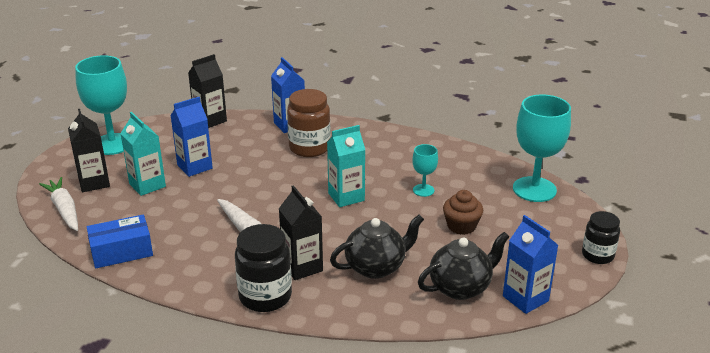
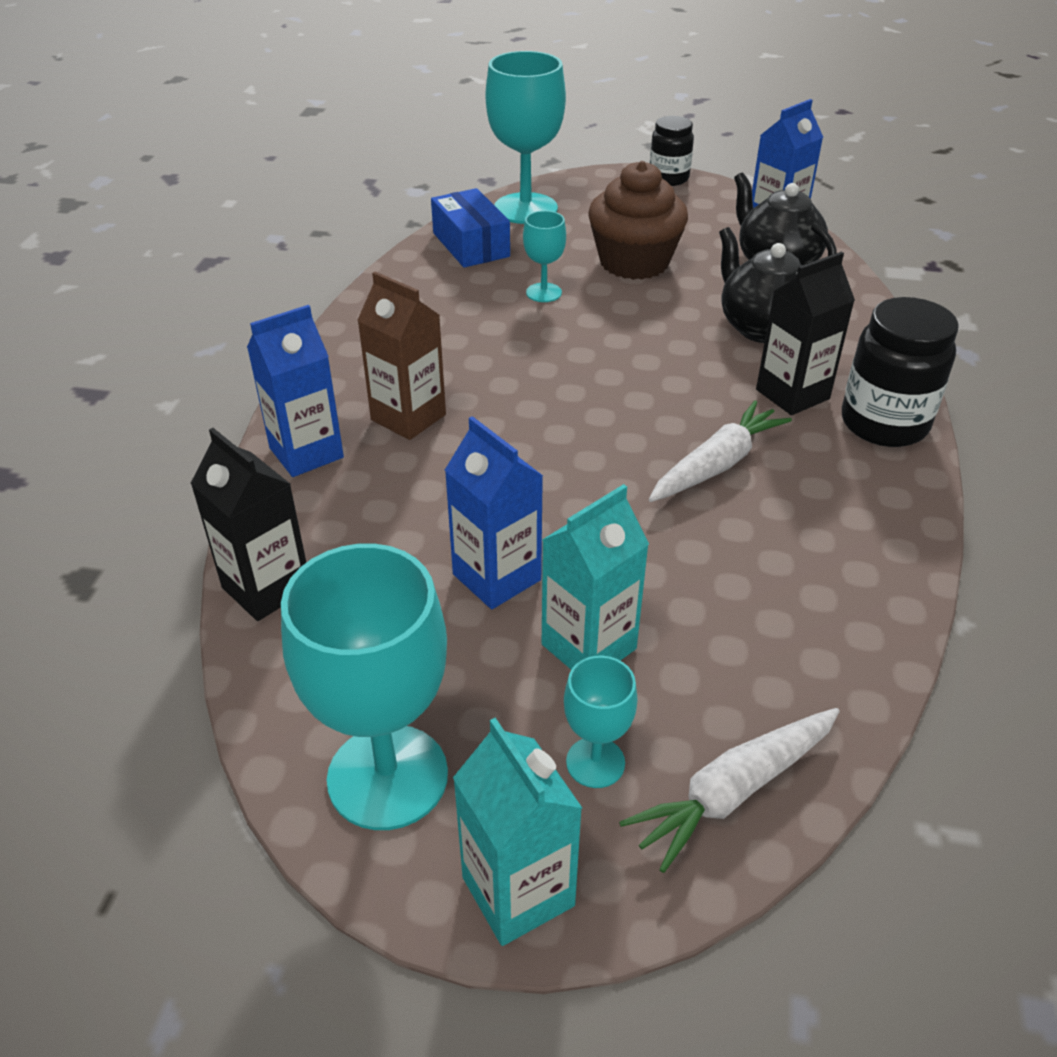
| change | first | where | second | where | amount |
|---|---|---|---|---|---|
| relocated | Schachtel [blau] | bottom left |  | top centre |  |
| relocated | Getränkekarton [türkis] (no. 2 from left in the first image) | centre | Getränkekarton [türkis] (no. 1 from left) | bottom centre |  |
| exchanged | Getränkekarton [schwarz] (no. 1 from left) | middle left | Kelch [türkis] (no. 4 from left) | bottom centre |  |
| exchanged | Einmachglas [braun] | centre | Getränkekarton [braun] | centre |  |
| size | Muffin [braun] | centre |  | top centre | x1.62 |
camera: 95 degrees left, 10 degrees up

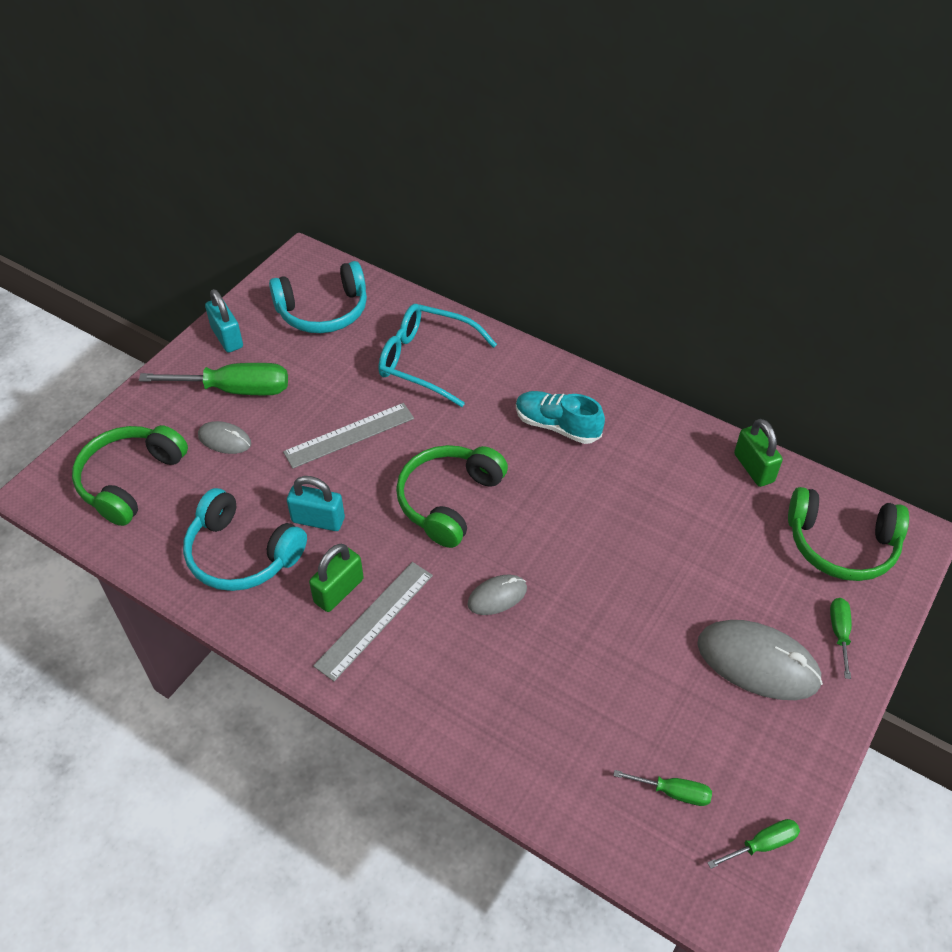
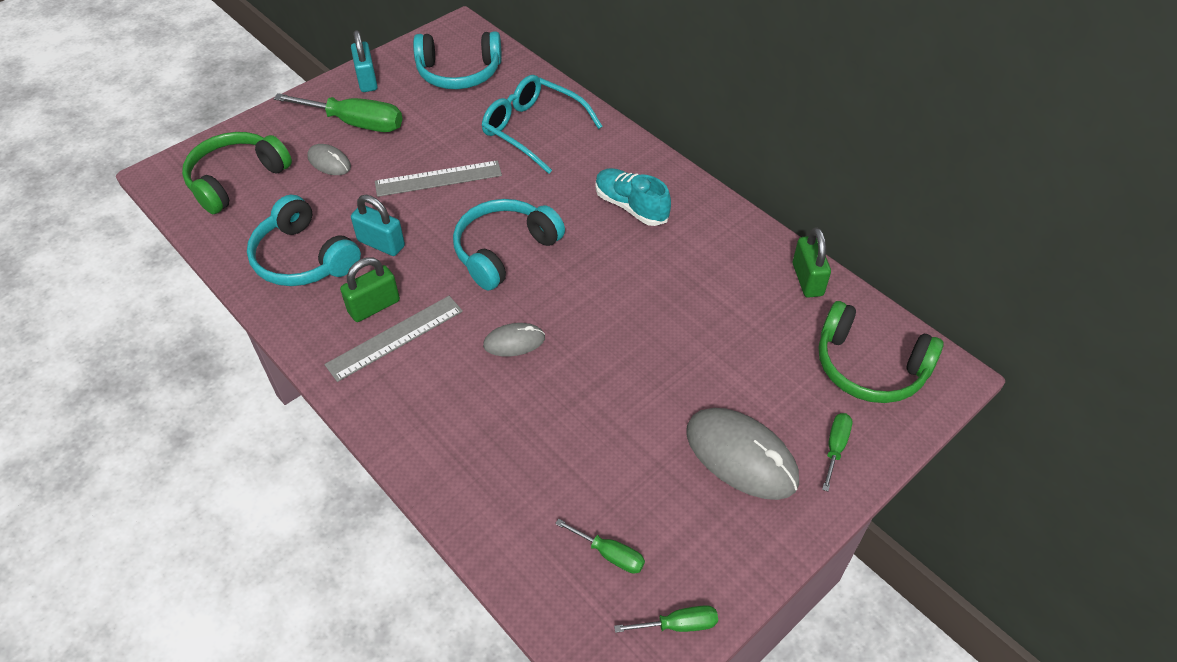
| change | first | where | second | where | amount |
|---|---|---|---|---|---|
| colour | Kopfhörer [grün] (no. 2 from left) | centre | Kopfhörer [türkis] (no. 3 from left) | centre |  |
camera: 15 degrees right, 0 degrees up

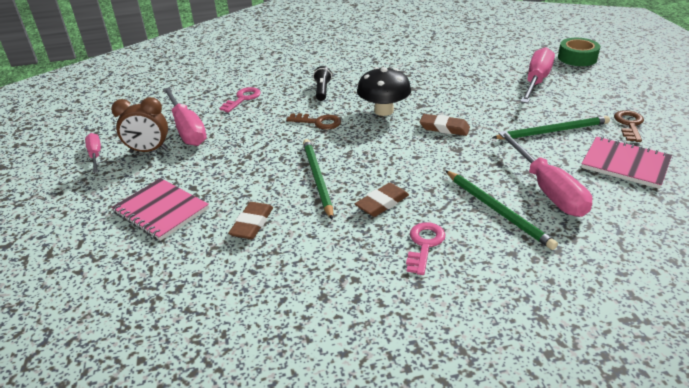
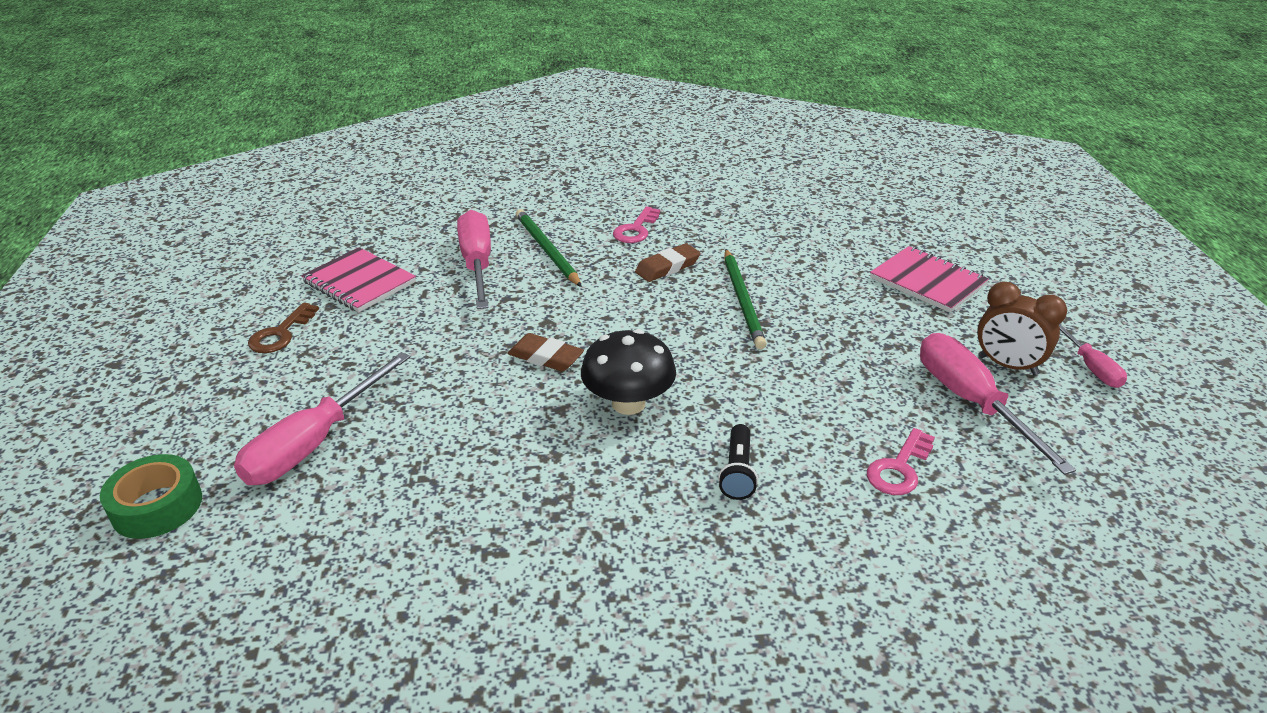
| change | first | where | second | where | amount |
|---|---|---|---|---|---|
| missing | Radiergummi [braun] (no. 1 from left) | centre |  |  |  |
| missing | Schlüssel [braun] (no. 1 from left) | top centre |  |  |  |
| missing | Bleistift [grün] (no. 3 from left) | top right |  |  |  |
| spun | Wecker [braun] | top left |  | middle right | 150 degrees counterclockwise |
camera: 175 degrees left, 0 degrees up

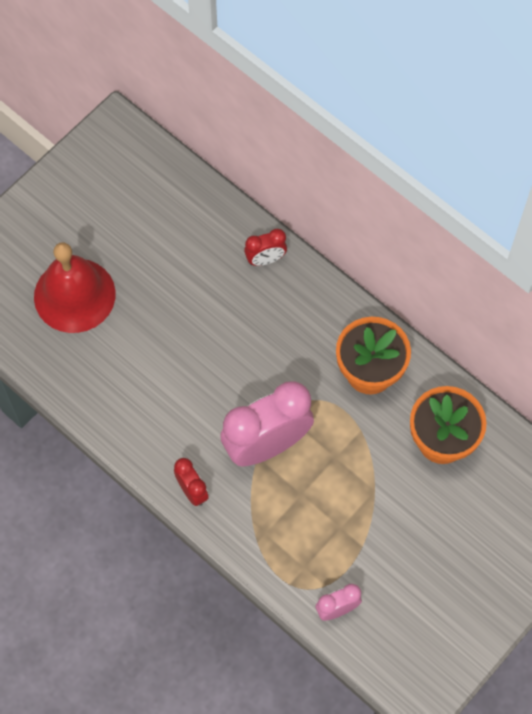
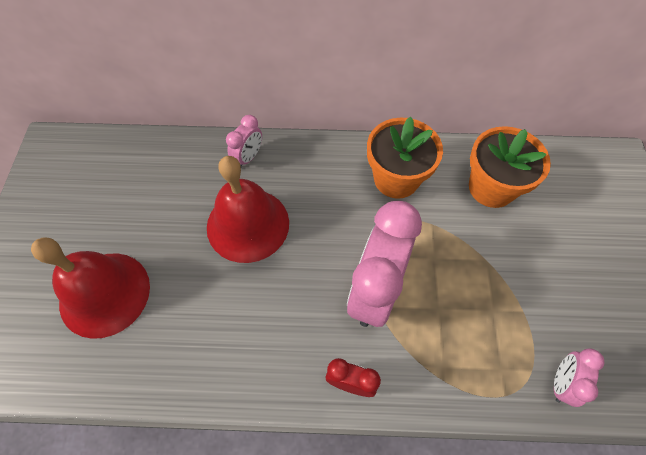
| change | first | where | second | where | amount |
|---|---|---|---|---|---|
| appeared |  |  | Glocke [rot] (no. 2 from left) | centre |  |
| colour | Wecker [rot] (no. 2 from left) | centre | Wecker [rosa] (no. 1 from left) | top centre |  |
camera: 40 degrees left, 5 degrees down

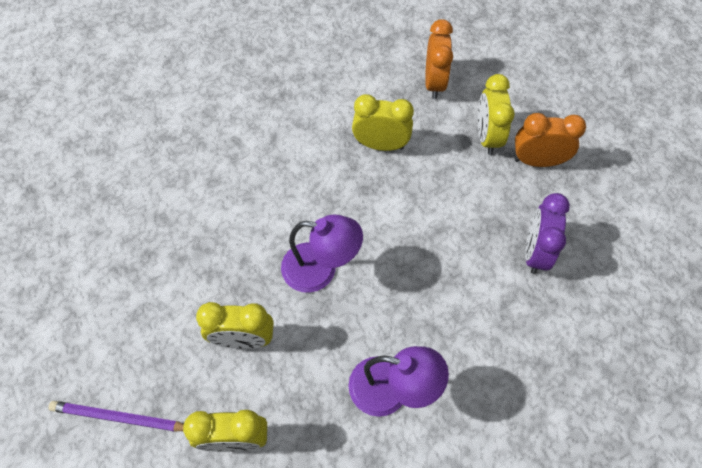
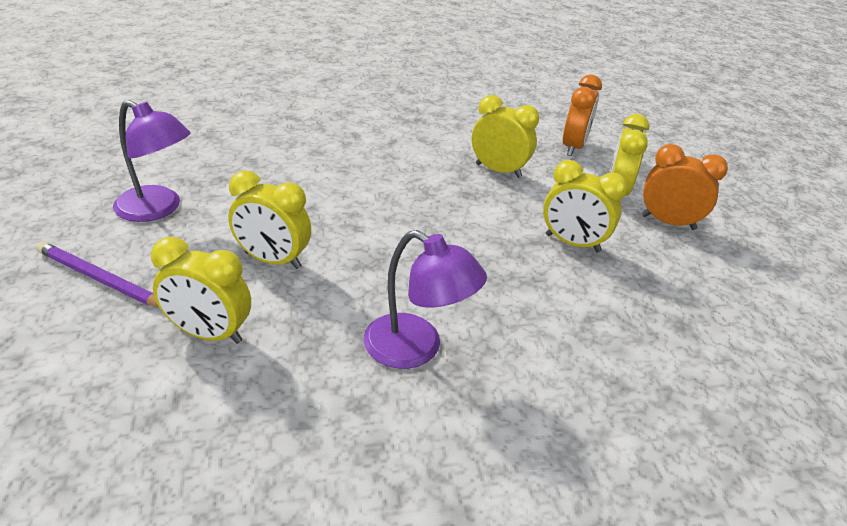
| change | first | where | second | where | amount |
|---|---|---|---|---|---|
| missing | Wecker [lila] | middle right |  |  |  |
| appeared |  |  | Wecker [gelb] (no. 4 from left) | middle right |  |
| relocated | Lampe [lila] (no. 1 from left) | centre |  | top left |  |
camera: 15 degrees right, 25 degrees down

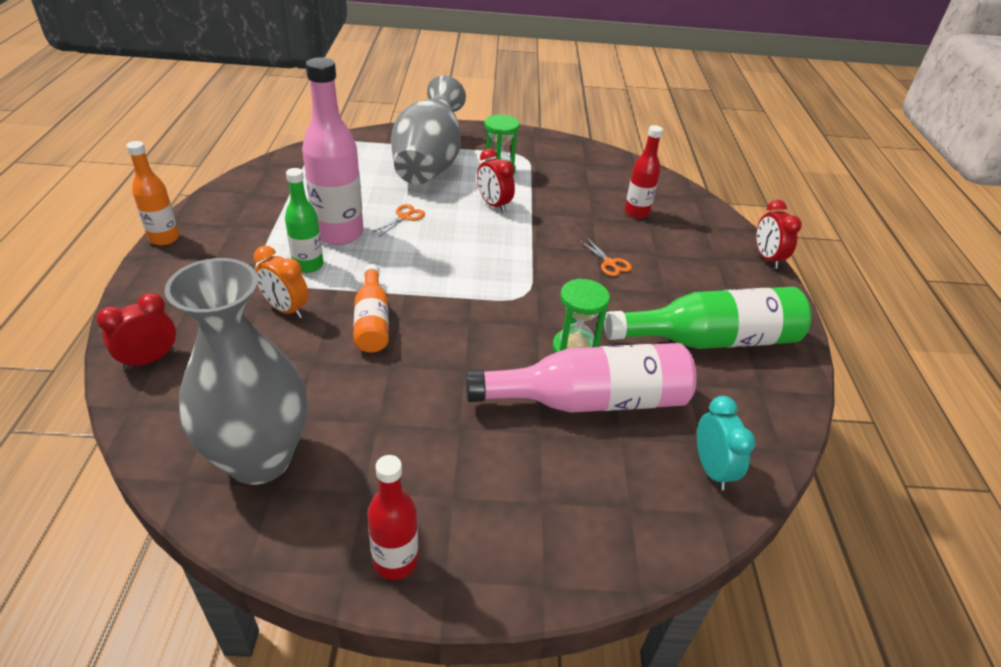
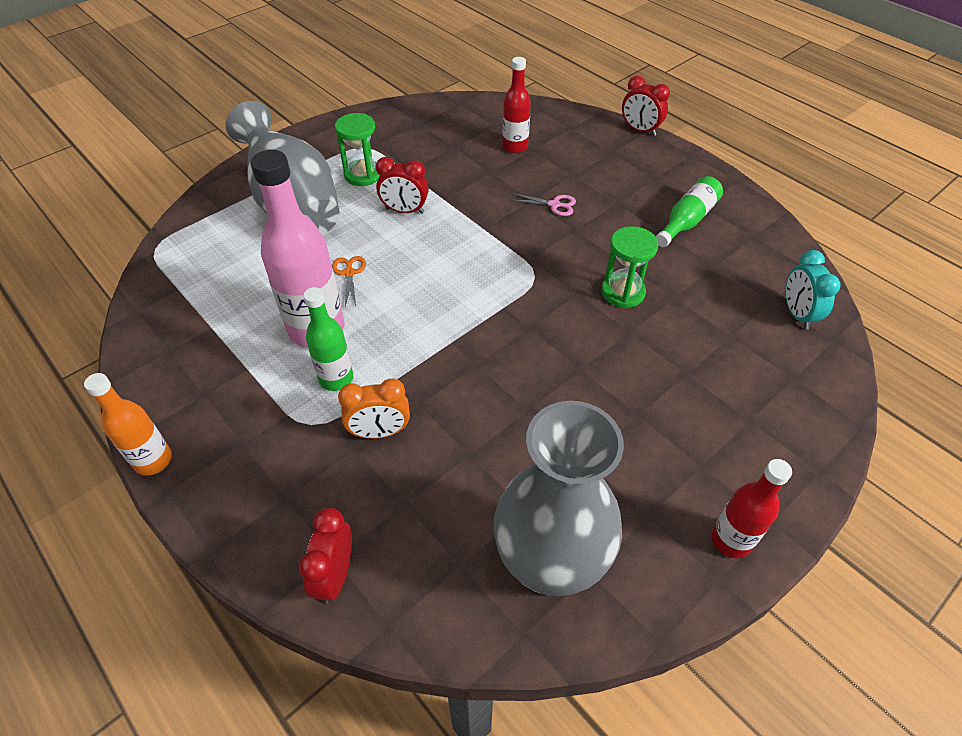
| change | first | where | second | where | amount |
|---|---|---|---|---|---|
| missing | Flasche [orange] (no. 2 from left) | centre |  |  |  |
| missing | Flasche [rosa] (no. 2 from left) | centre |  |  |  |
| colour | Schere [orange] (no. 2 from left) | centre | Schere [rosa] | top centre |  |
| spun | Wecker [türkis] | middle right |  | middle right | 135 degrees counterclockwise |
| size | Flasche [grün] (no. 2 from left) | middle right |  | top right | x0.58 |
camera: 40 degrees left, 10 degrees up

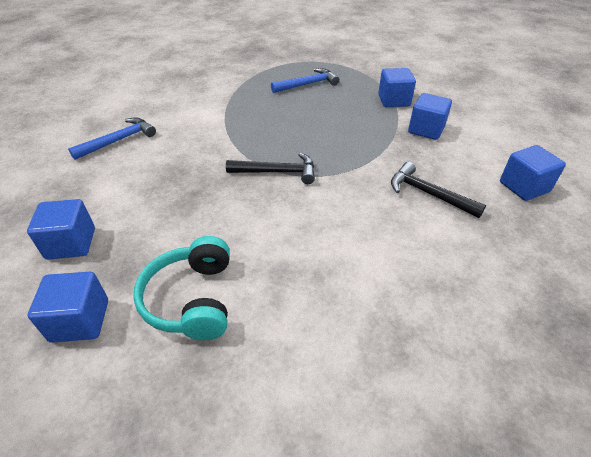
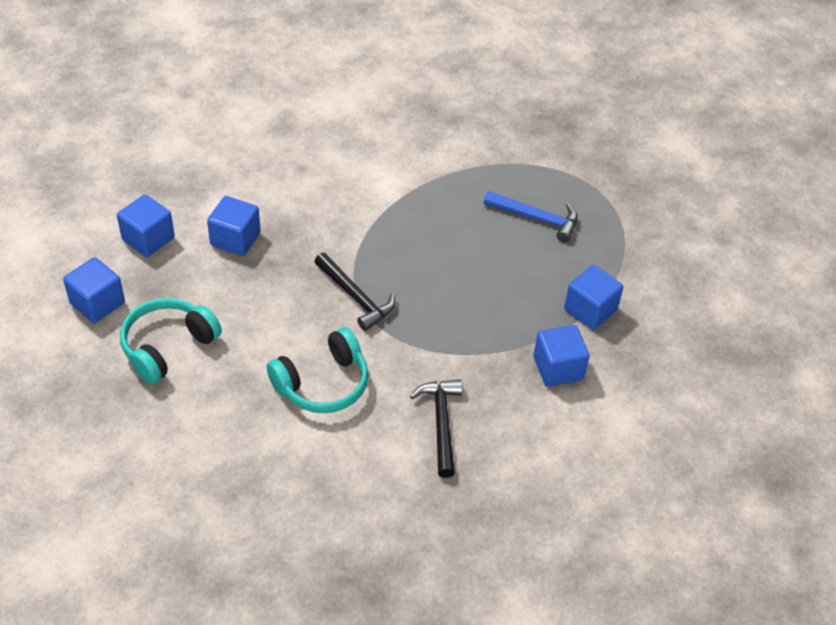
| change | first | where | second | where | amount |
|---|---|---|---|---|---|
| missing | Hammer [blau] (no. 1 from left) | top left |  |  |  |
| appeared |  |  | Kopfhörer [türkis] (no. 2 from left) | centre |  |
| relocated | Kubus [blau] (no. 5 from left in the first image) | middle right | Kubus [blau] (no. 3 from left) | middle left |  |
camera: 45 degrees right, 5 degrees up

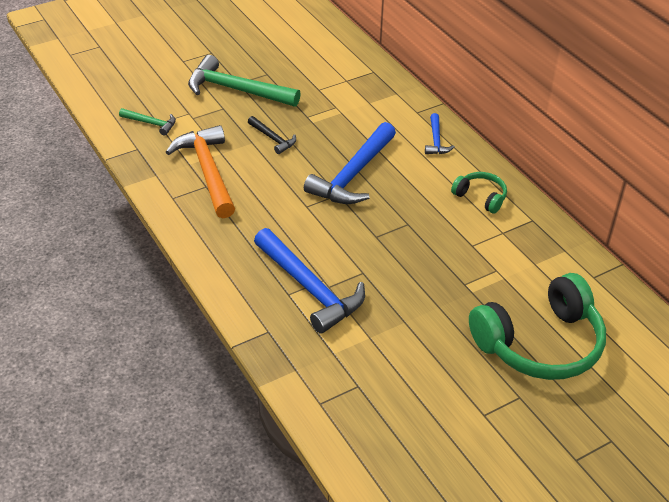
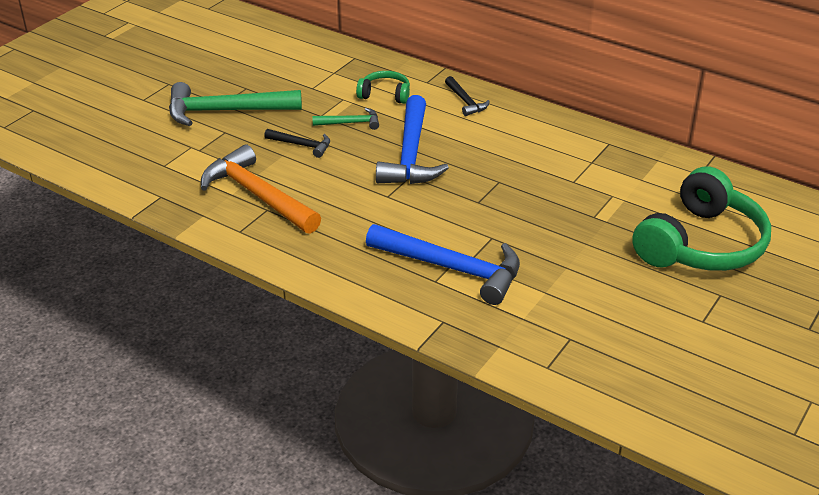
| change | first | where | second | where | amount |
|---|---|---|---|---|---|
| relocated | Hammer [grün] (no. 1 from left in the first image) | top left | Hammer [grün] (no. 2 from left) | top centre |  |
| relocated | Kopfhörer [grün] (no. 1 from left) | middle right |  | top centre |  |
| colour | Hammer [blau] (no. 3 from left) | top centre | Hammer [schwarz] (no. 2 from left) | top centre |  |
camera: 25 degrees left, 5 degrees down

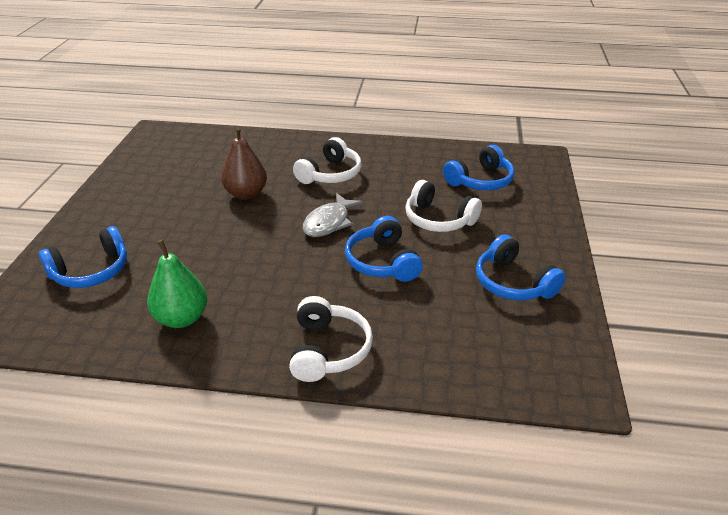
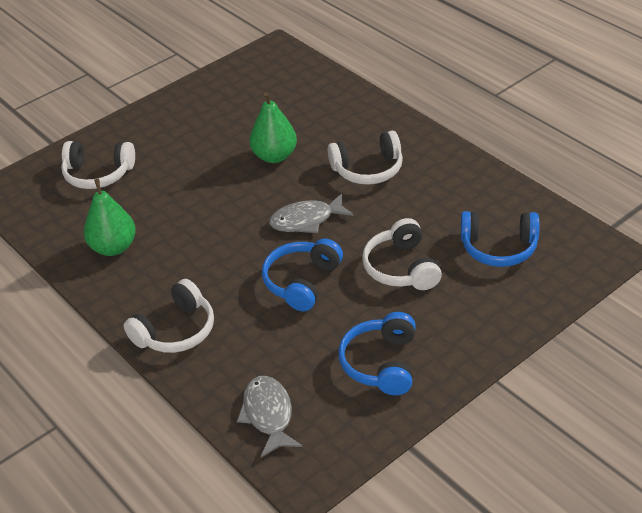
| change | first | where | second | where | amount |
|---|---|---|---|---|---|
| appeared |  |  | Fisch [grau] (no. 1 from left) | bottom centre |  |
| colour | Kopfhörer [blau] (no. 1 from left) | middle left | Kopfhörer [weiß] (no. 1 from left) | top left |  |
| colour | Birne [braun] | top centre | Birne [grün] (no. 2 from left) | top centre |  |
camera: 45 degrees right, 5 degrees up

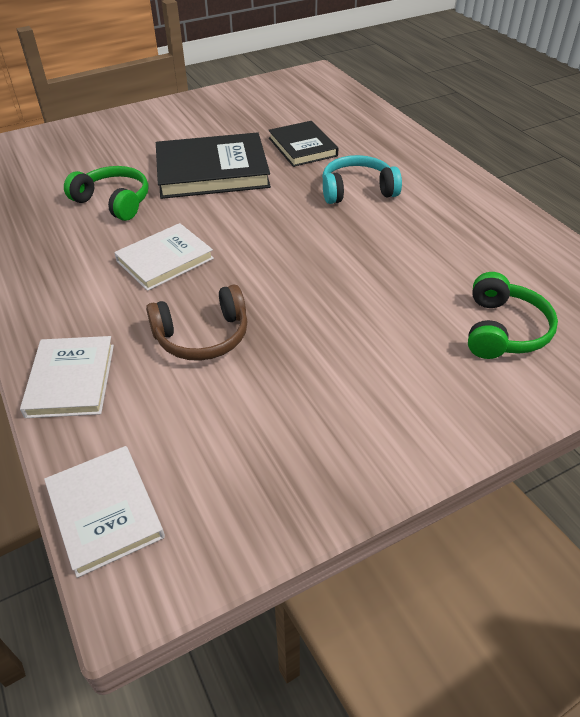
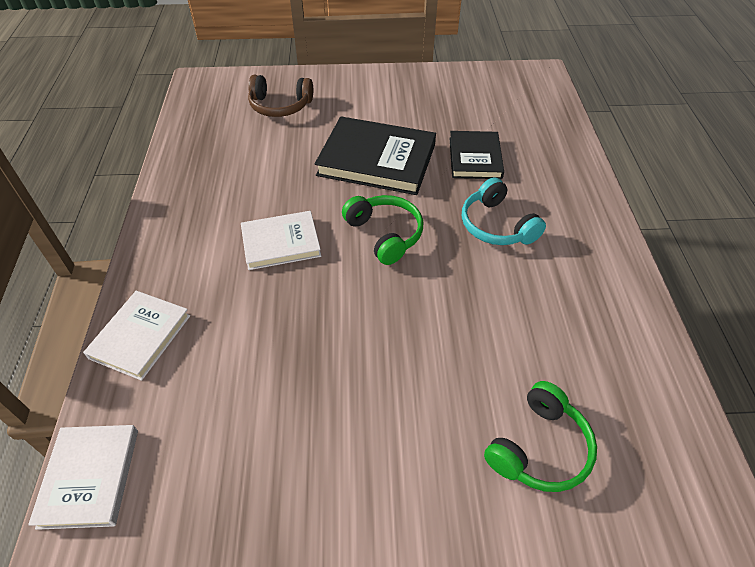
| change | first | where | second | where | amount |
|---|---|---|---|---|---|
| relocated | Kopfhörer [grün] (no. 1 from left) | top left |  | centre |  |
| relocated | Kopfhörer [braun] | centre |  | top centre |  |
| spun | Kopfhörer [türkis] | top centre |  | middle right | 135 degrees counterclockwise |
camera: 25 degrees right, 5 degrees up

